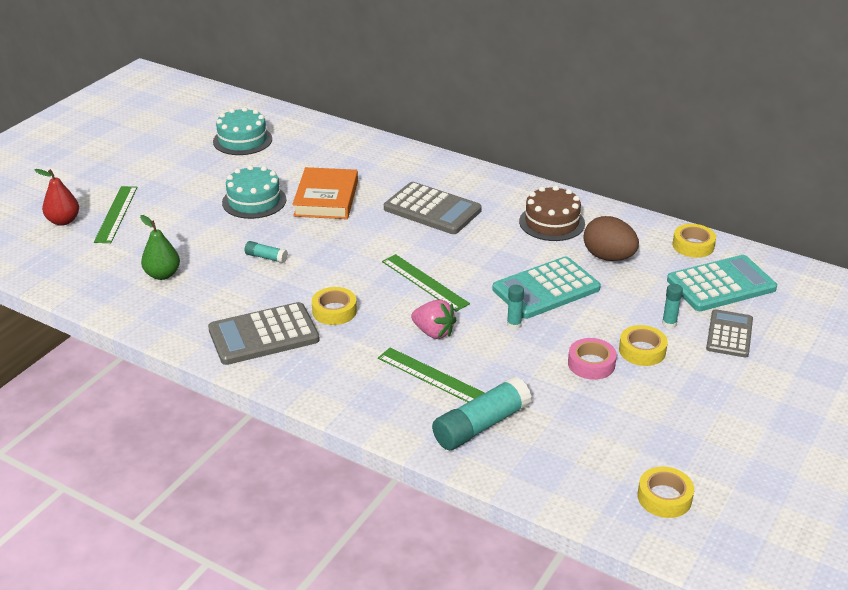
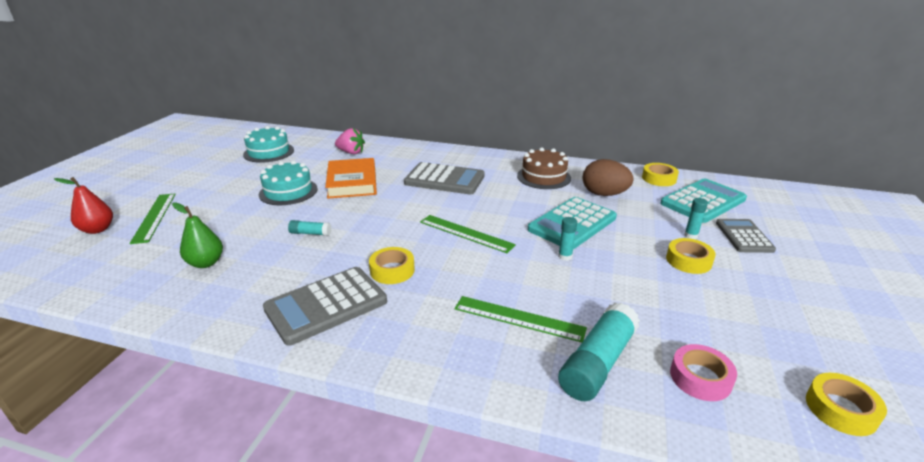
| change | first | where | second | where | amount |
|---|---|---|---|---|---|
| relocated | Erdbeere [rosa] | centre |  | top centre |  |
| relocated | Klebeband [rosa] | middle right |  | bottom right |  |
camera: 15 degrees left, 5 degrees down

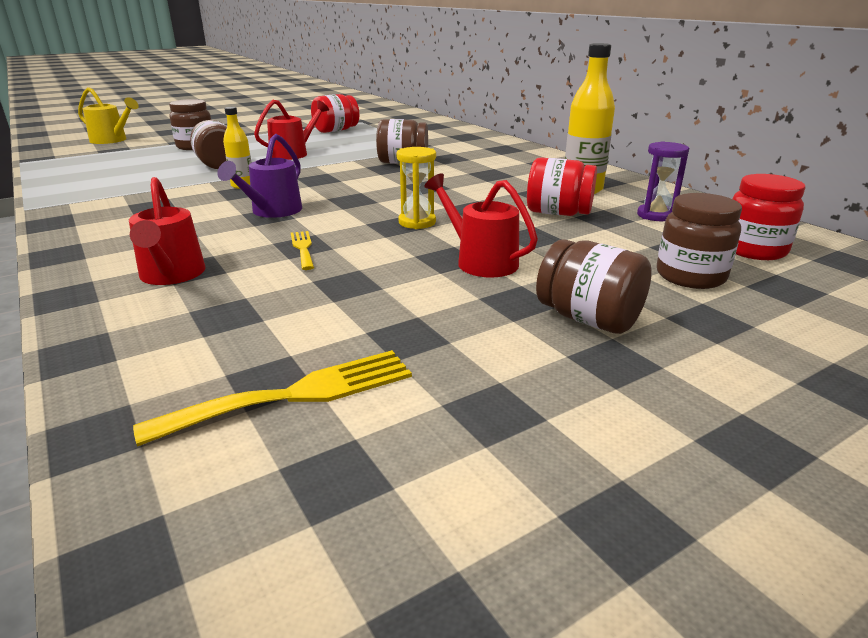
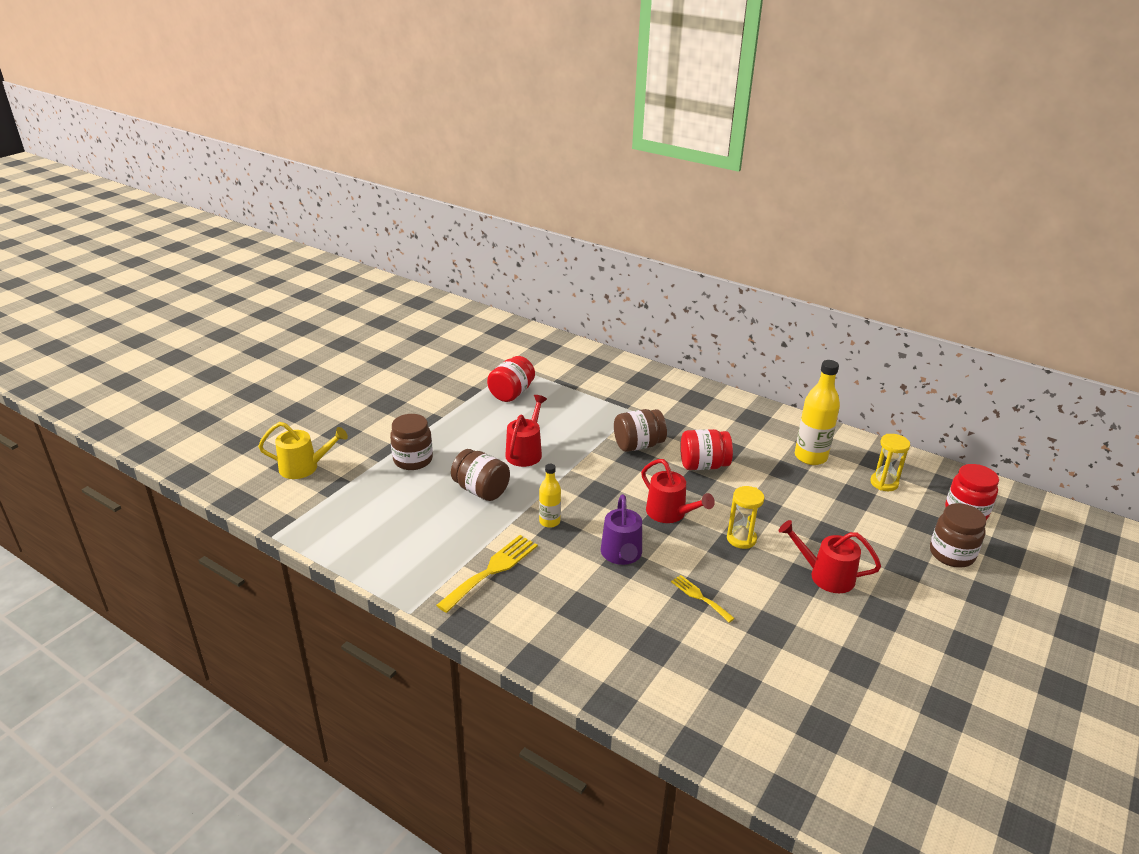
| change | first | where | second | where | amount |
|---|---|---|---|---|---|
| missing | Einmachglas [braun] (no. 4 from left) | middle right |  |  |  |
| relocated | Gießkanne [rot] (no. 1 from left in the first image) | middle left | Gießkanne [rot] (no. 2 from left) | centre |  |
| relocated | Gabel [gelb] (no. 1 from left) | middle left |  | bottom centre |  |
| relocated | Einmachglas [rot] (no. 2 from left) | top centre |  | centre |  |
| colour | Sanduhr [lila] | top right | Sanduhr [gelb] (no. 2 from left) | middle right |  |
camera: 25 degrees left, 5 degrees up

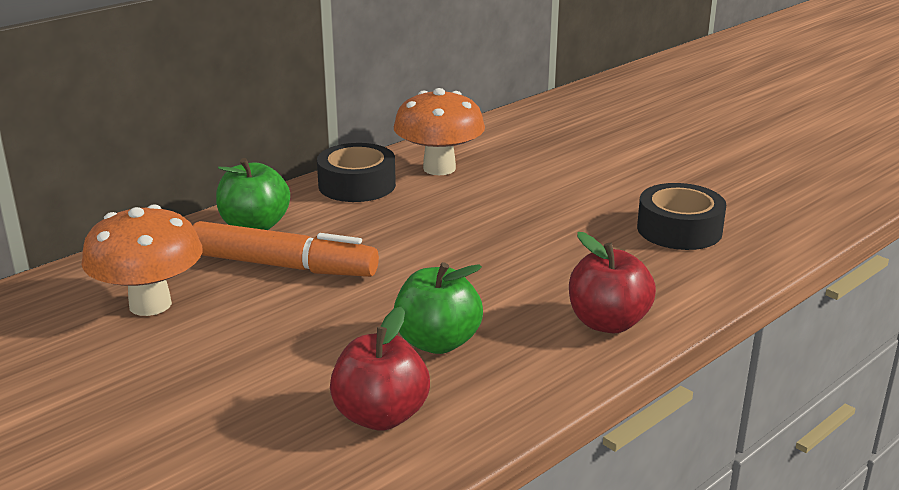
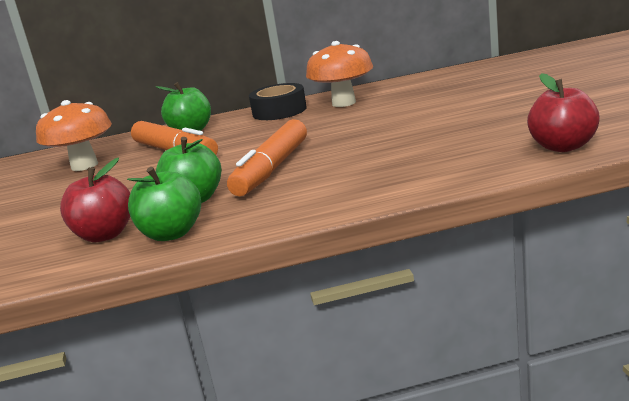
| change | first | where | second | where | amount |
|---|---|---|---|---|---|
| missing | Klebeband [schwarz] (no. 2 from left) | middle right |  |  |  |
| appeared |  |  | Apfel [grün] (no. 1 from left) | middle left |  |
| appeared |  |  | Filzstift [orange] (no. 2 from left) | centre |  |
| relocated | Apfel [rot] (no. 2 from left) | middle right |  | top right |  |
camera: 35 degrees right, 5 degrees down

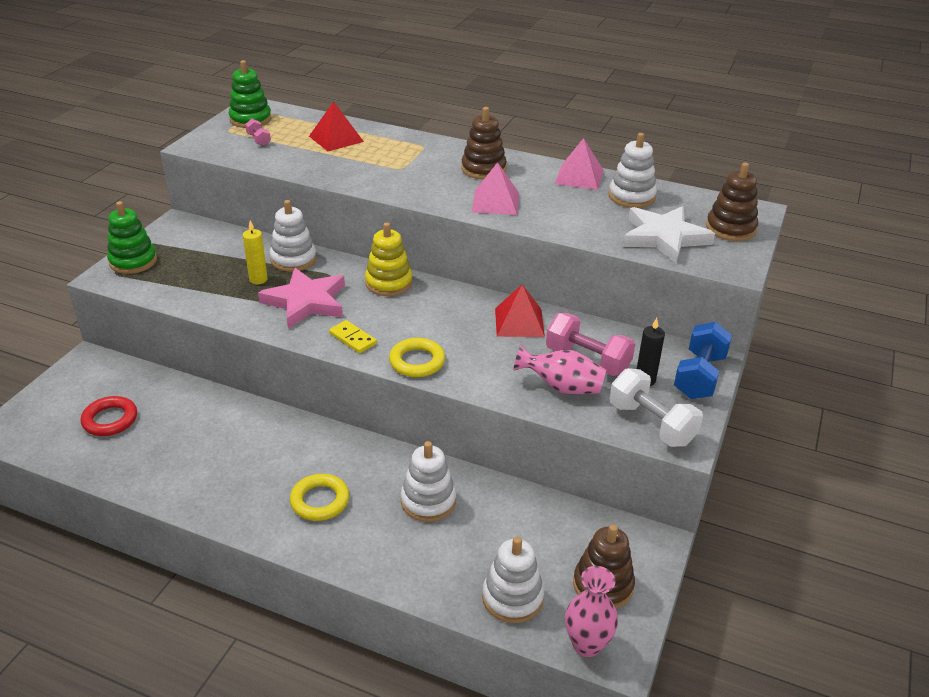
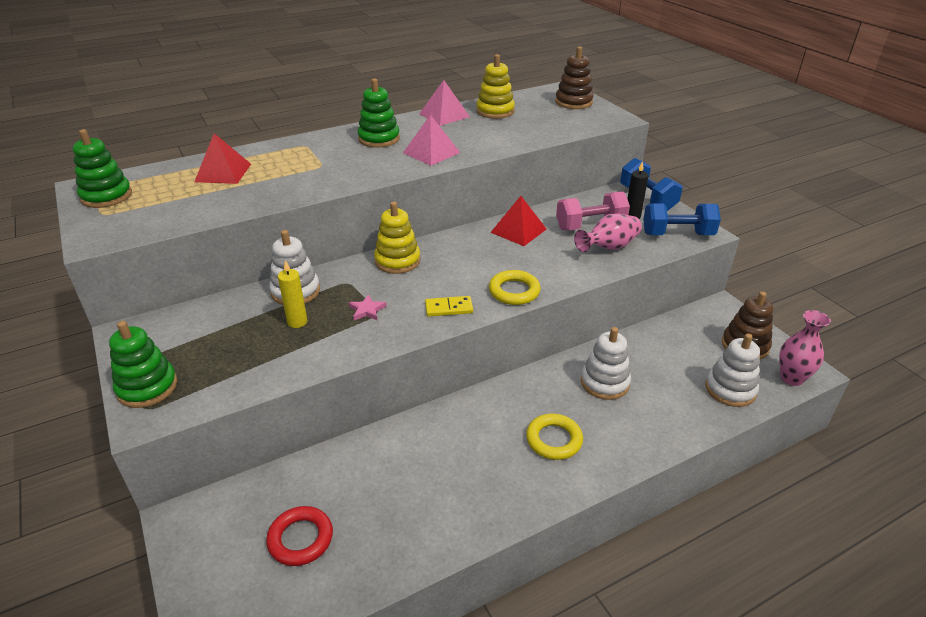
| change | first | where | second | where | amount |
|---|---|---|---|---|---|
| missing | Hantel [rosa] (no. 1 from left) | top left |  |  |  |
| missing | Stern [weiß] | middle right |  |  |  |
| colour | Stapelspielzeug [braun] (no. 1 from left) | top centre | Stapelspielzeug [grün] (no. 3 from left) | top centre |  |
| colour | Stapelspielzeug [weiß] (no. 4 from left) | top right | Stapelspielzeug [gelb] (no. 2 from left) | top centre |  |
| colour | Hantel [weiß] | middle right | Hantel [blau] (no. 2 from left) | middle right |  |
| size | Stern [rosa] | middle left |  | centre | x0.42 |
camera: 50 degrees left, 0 degrees up

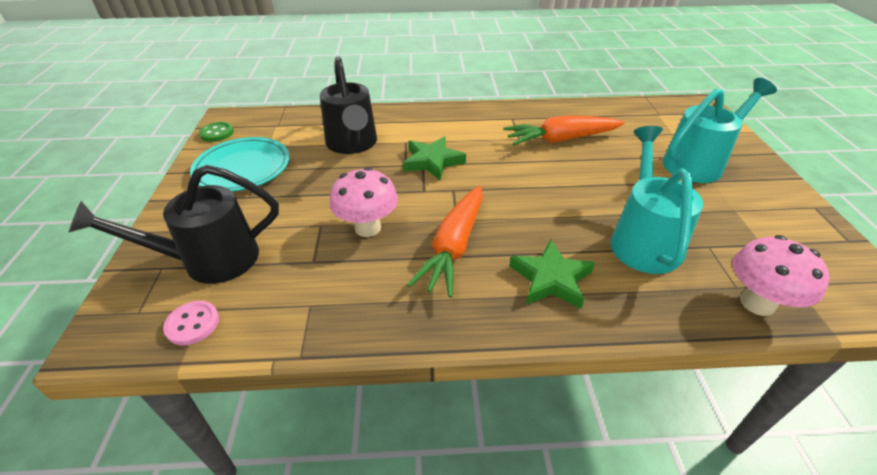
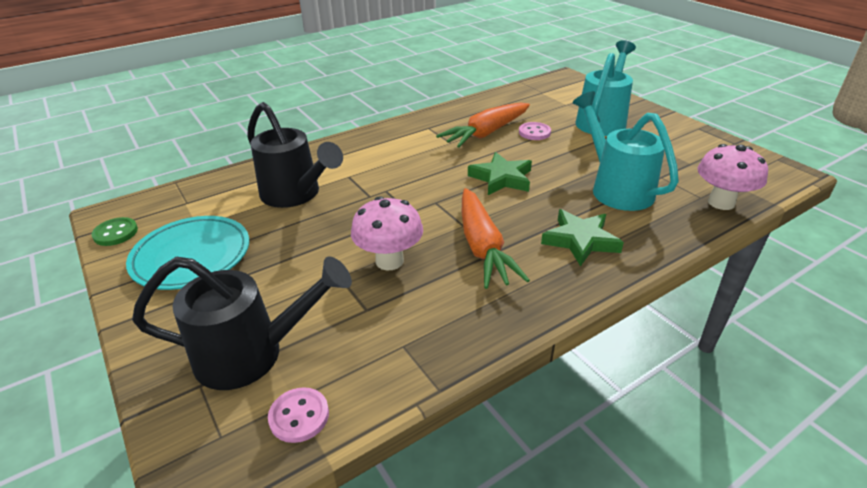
| change | first | where | second | where | amount |
|---|---|---|---|---|---|
| appeared |  |  | Knopf [rosa] (no. 2 from left) | top centre |  |
| relocated | Stern [grün] (no. 1 from left) | top centre |  | centre |  |
| spun | Gießkanne [schwarz] (no. 1 from left) | middle left |  | middle left | 135 degrees counterclockwise |
camera: 30 degrees left, 5 degrees down

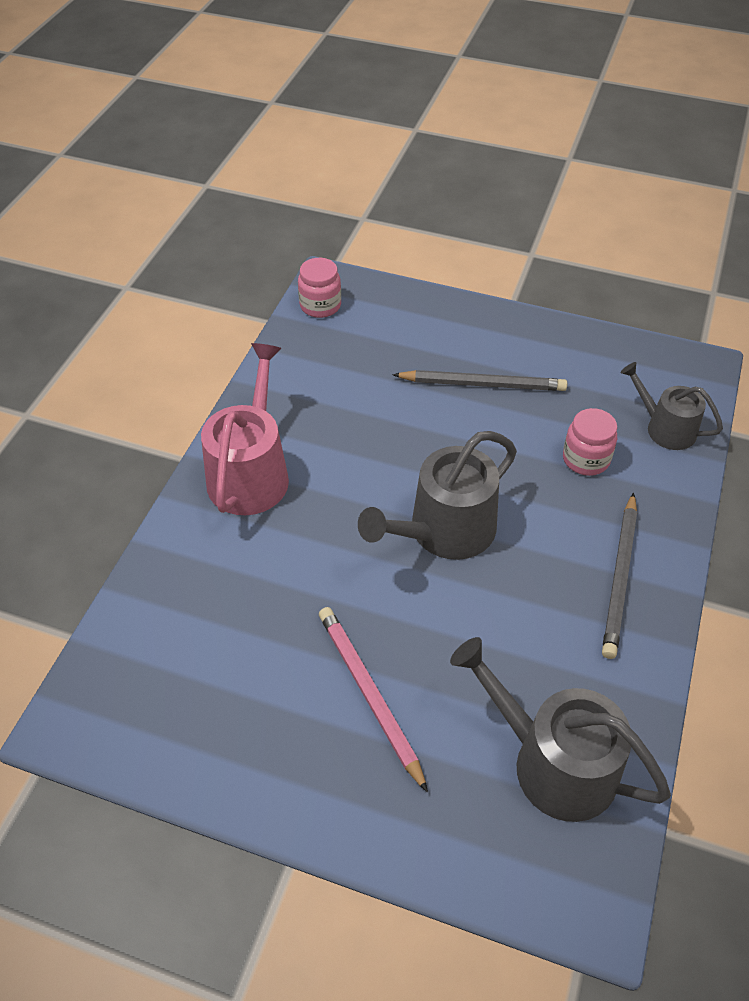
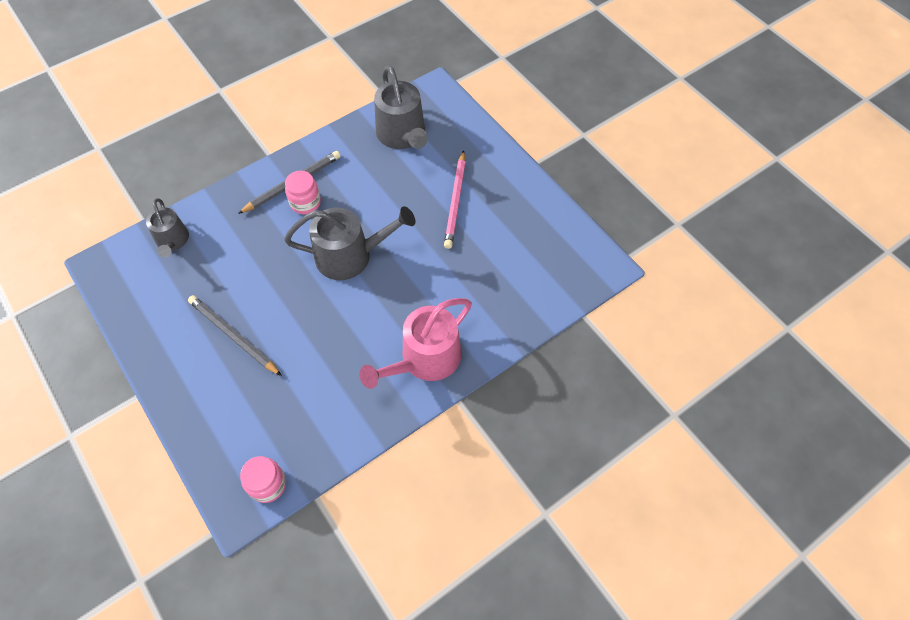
| change | first | where | second | where | amount |
|---|---|---|---|---|---|
| relocated | Einmachglas [rosa] (no. 2 from left) | middle right |  | top left |  |
camera: 145 degrees left, 10 degrees up

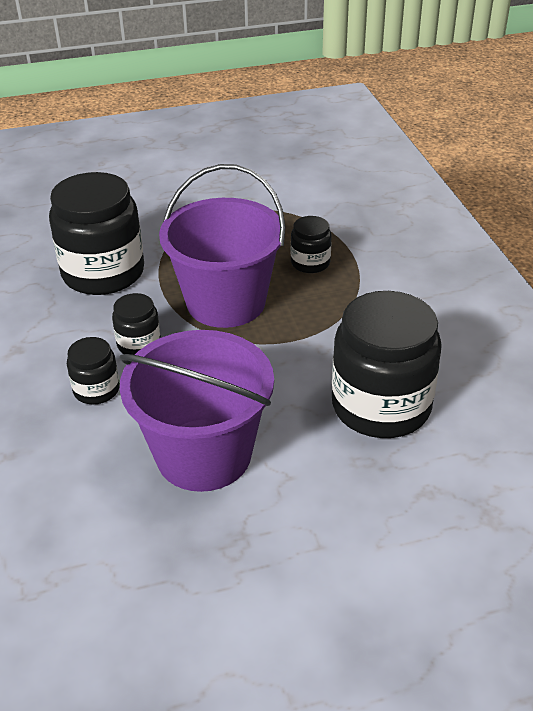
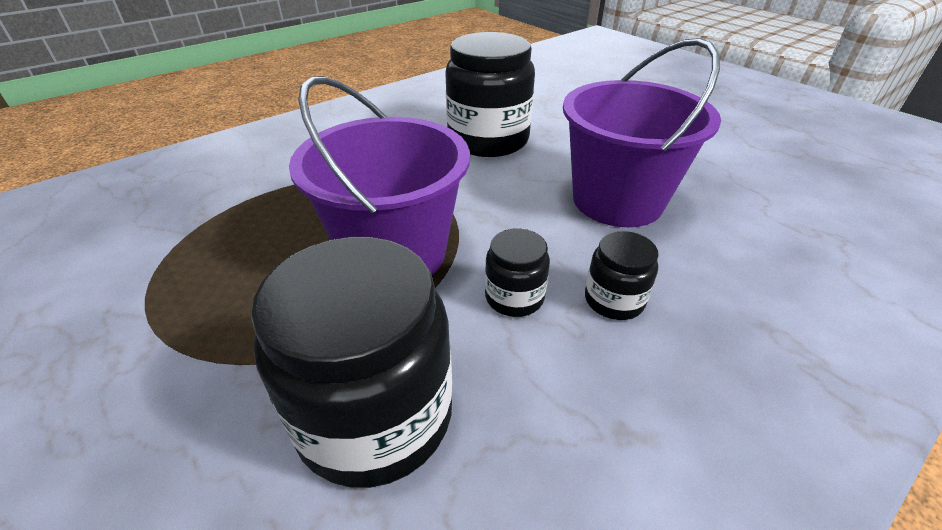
| change | first | where | second | where | amount |
|---|---|---|---|---|---|
| missing | Einmachglas [schwarz] (no. 4 from left) | centre |  |  |  |
camera: 115 degrees left, 0 degrees up

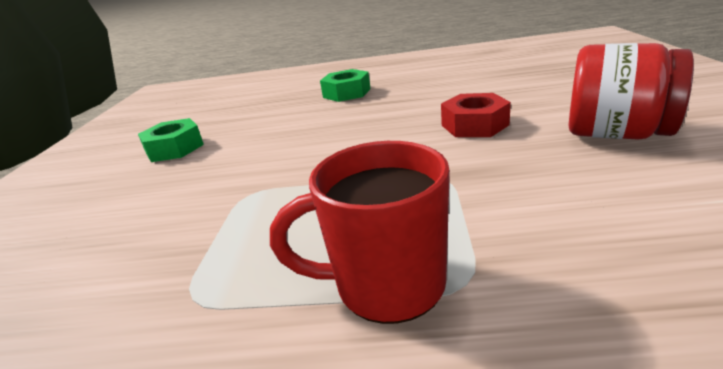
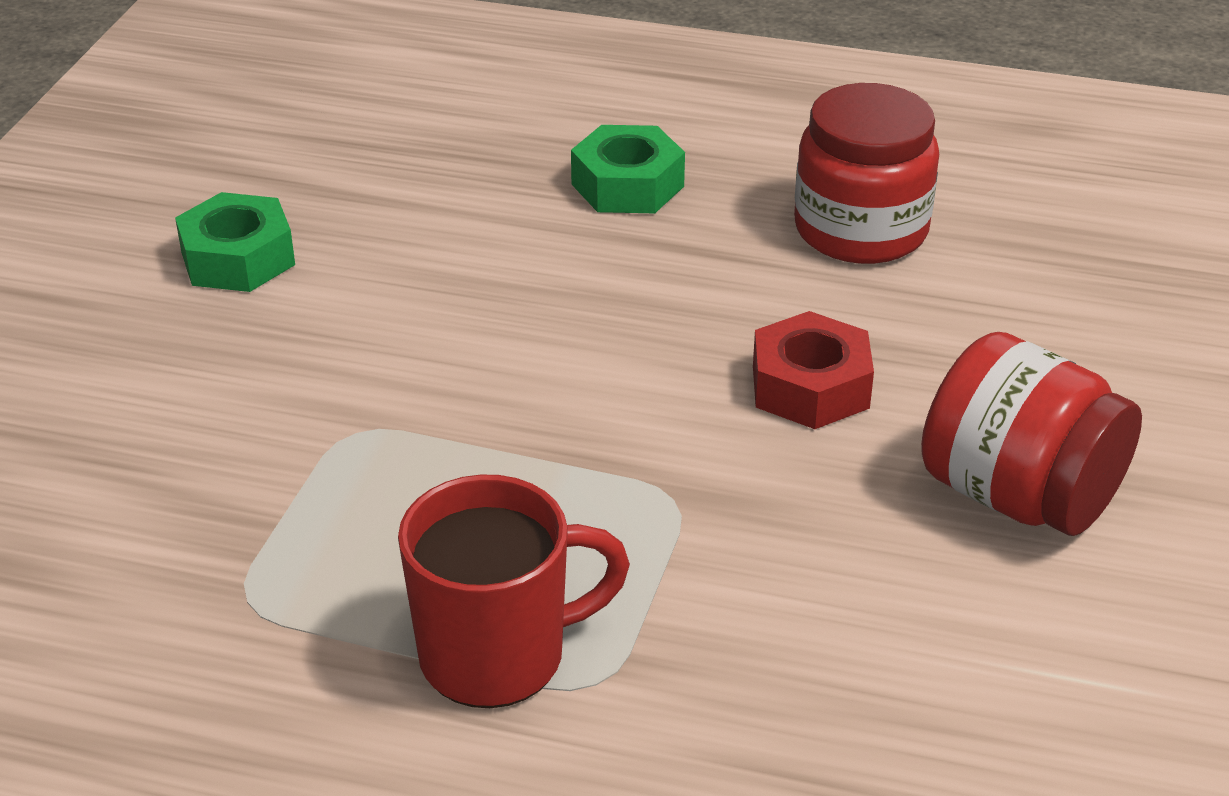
| change | first | where | second | where | amount |
|---|---|---|---|---|---|
| appeared |  |  | Einmachglas [rot] (no. 1 from left) | top right |  |
| spun | Tasse [rot] | centre |  | bottom centre | 150 degrees clockwise |
camera: 10 degrees right, 10 degrees up

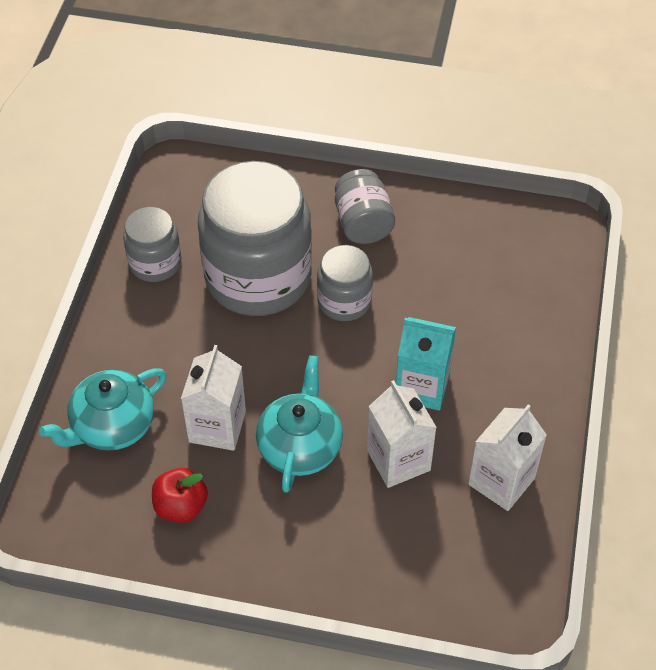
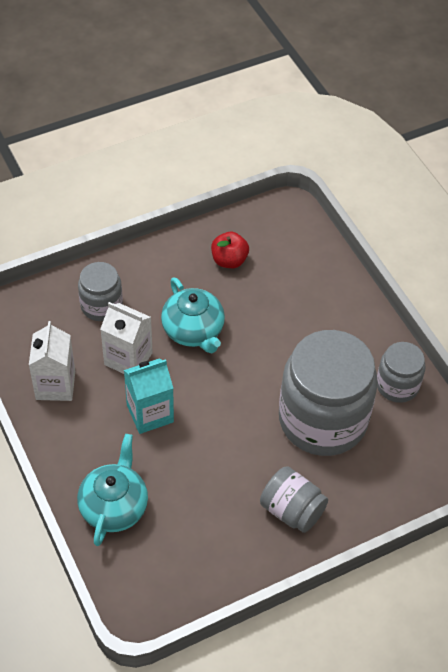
| change | first | where | second | where | amount |
|---|---|---|---|---|---|
| missing | Getränkekarton [weiß] (no. 1 from left) | middle left |  |  |  |
| relocated | Teekanne [türkis] (no. 1 from left) | middle left |  | bottom left |  |
| relocated | Einmachglas [grau] (no. 3 from left in the first image) | centre | Einmachglas [grau] (no. 1 from left) | middle left |  |
camera: 140 degrees right, 0 degrees up

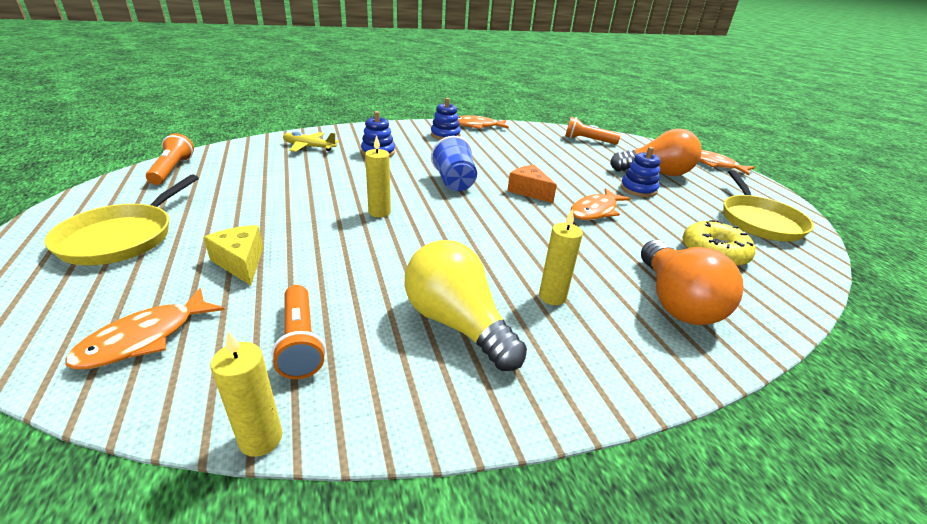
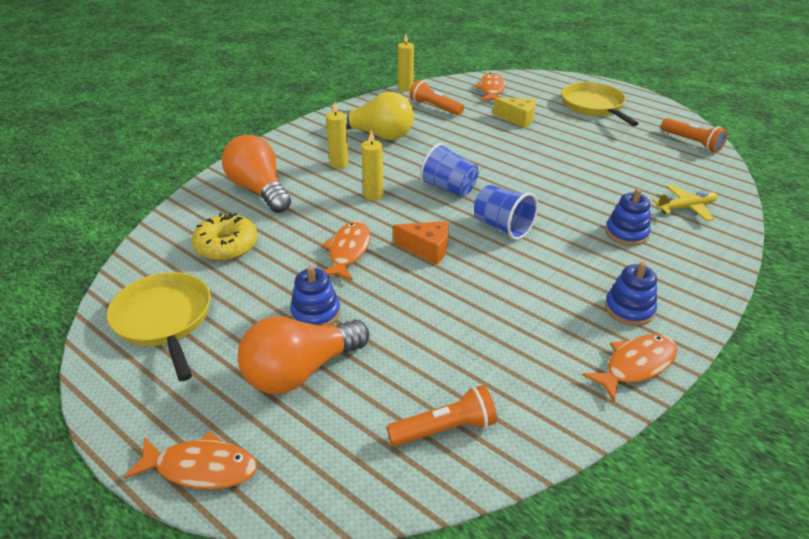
| change | first | where | second | where | amount |
|---|---|---|---|---|---|
| appeared |  |  | Becher [blau] (no. 1 from left) | top centre |  |
| relocated | Kerze [gelb] (no. 2 from left) | centre |  | top centre |  |
camera: 150 degrees right, 5 degrees up

